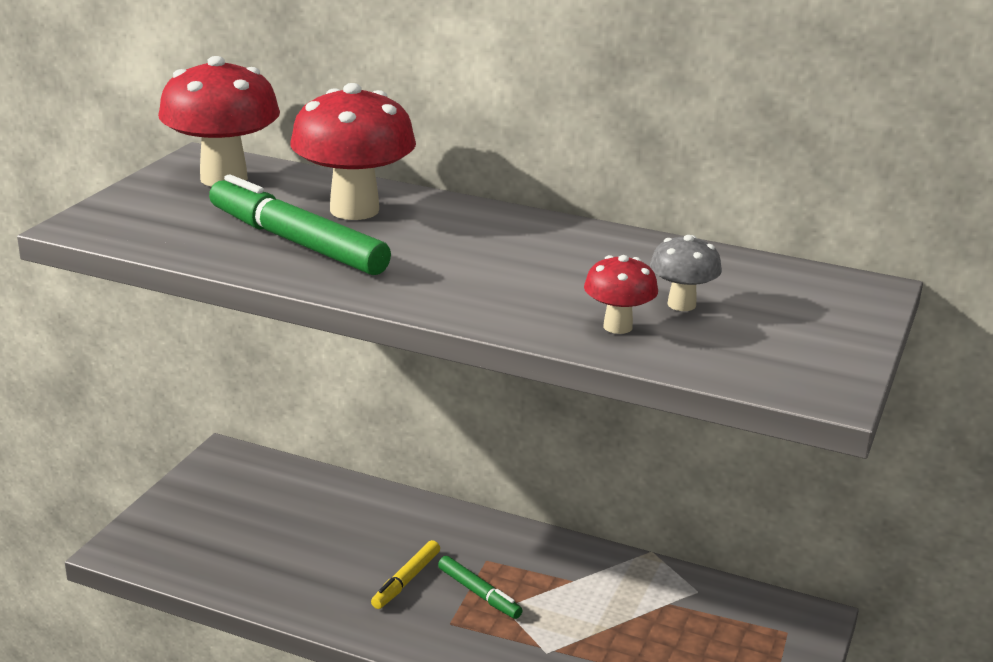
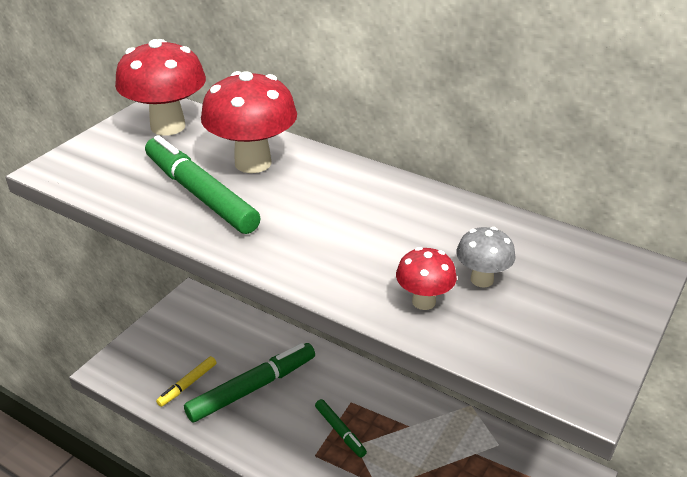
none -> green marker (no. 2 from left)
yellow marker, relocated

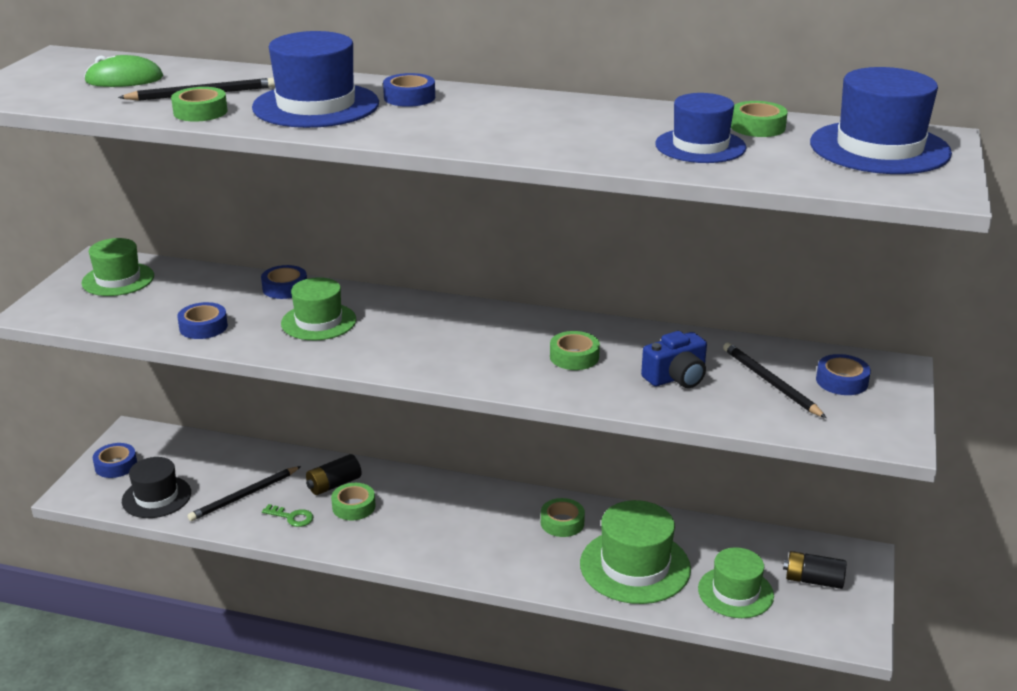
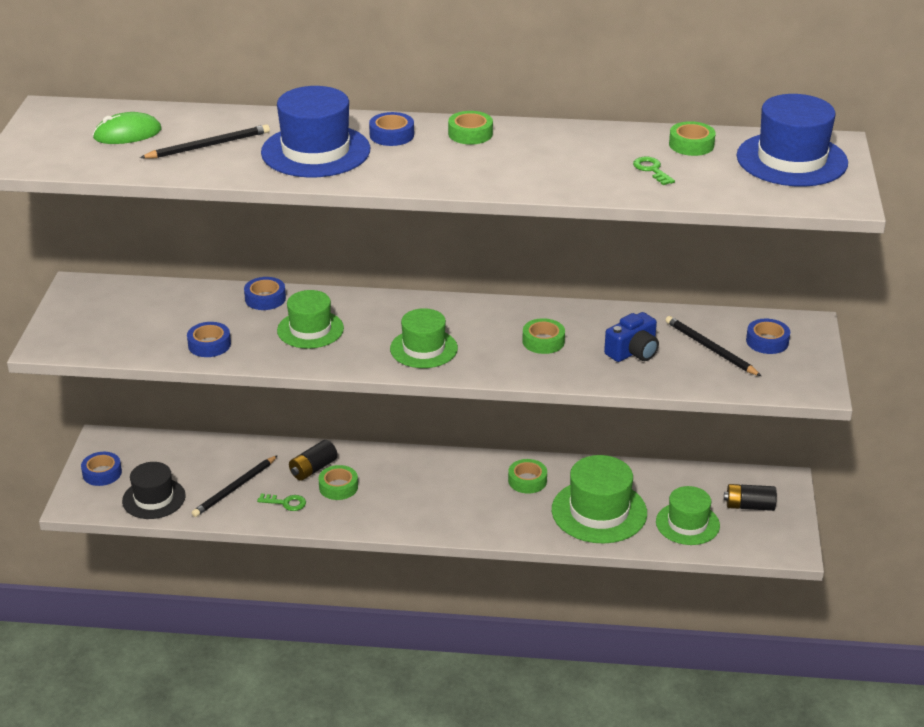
green hat (no. 1 from left in the first image) -> green hat (no. 2 from left), relocated
green tape (no. 1 from left in the first image) -> green tape (no. 2 from left), relocated
blue hat (no. 2 from left) -> green key (no. 2 from left)

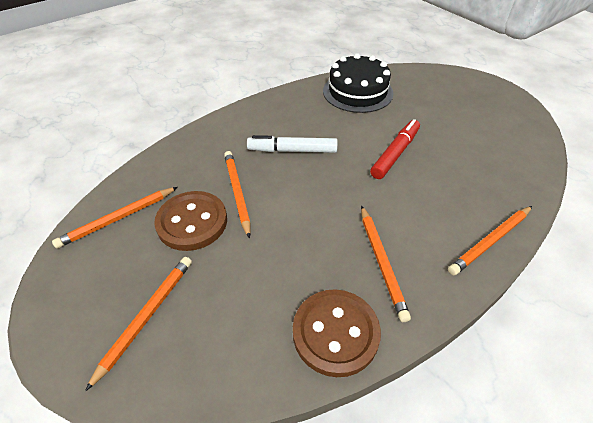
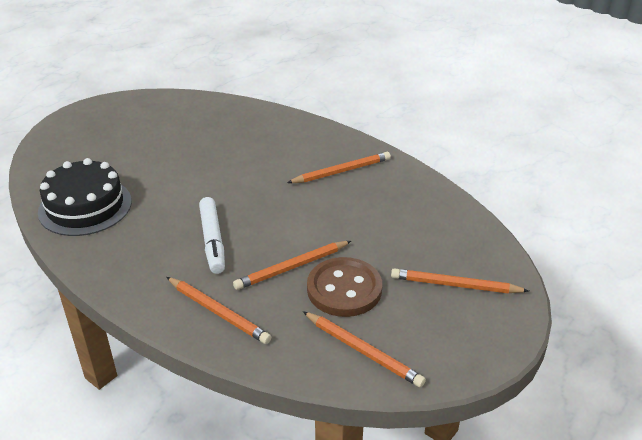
brown button (no. 2 from left) -> none
red marker -> none
orange pencil (no. 5 from left in the first image) -> orange pencil (no. 1 from left), relocated

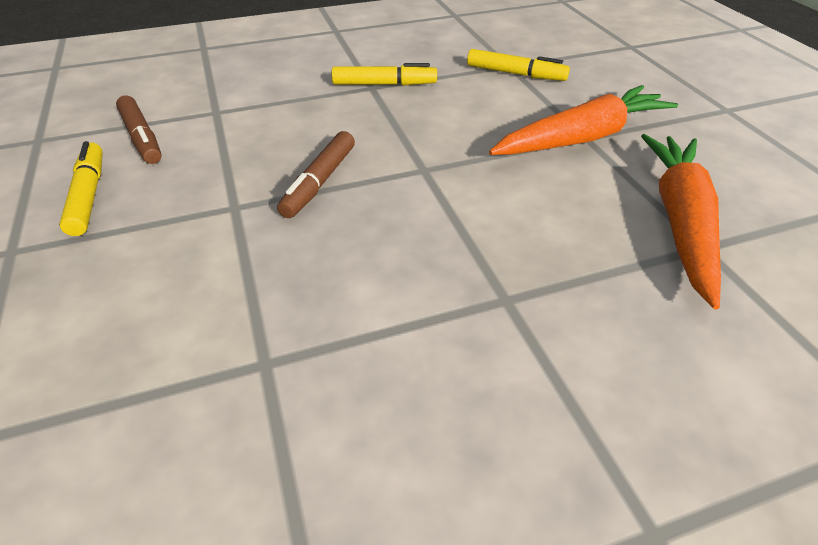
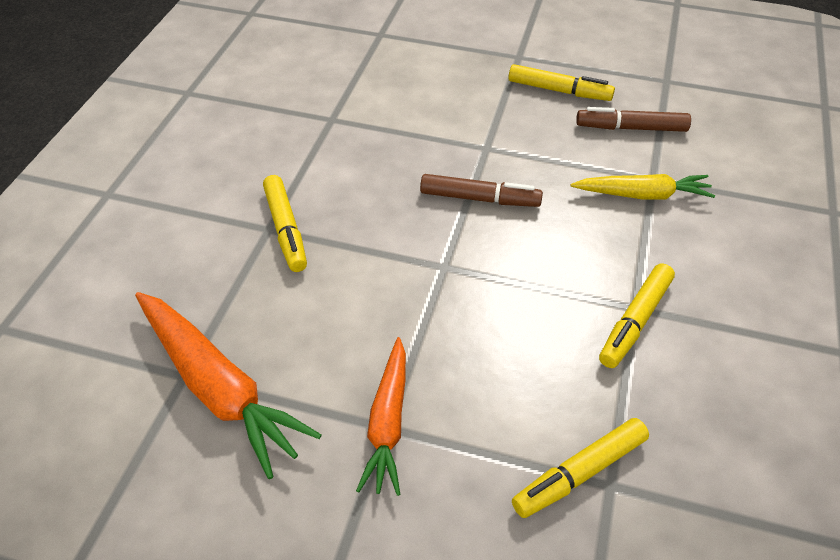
none -> yellow marker (no. 1 from left)
none -> yellow carrot
brown marker (no. 2 from left in the first image) -> brown marker (no. 1 from left), 135 degrees clockwise
orange carrot (no. 1 from left in the first image) -> orange carrot (no. 2 from left), x0.64

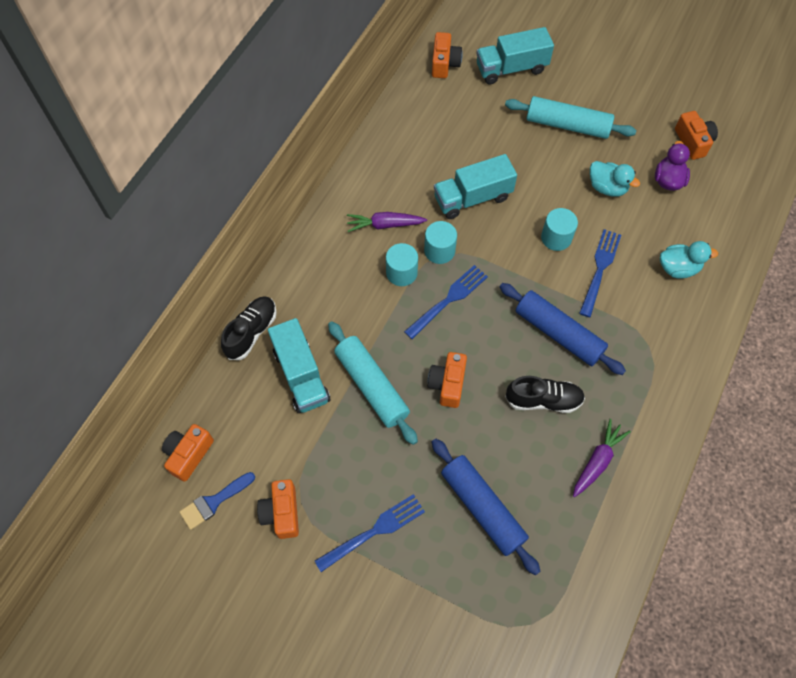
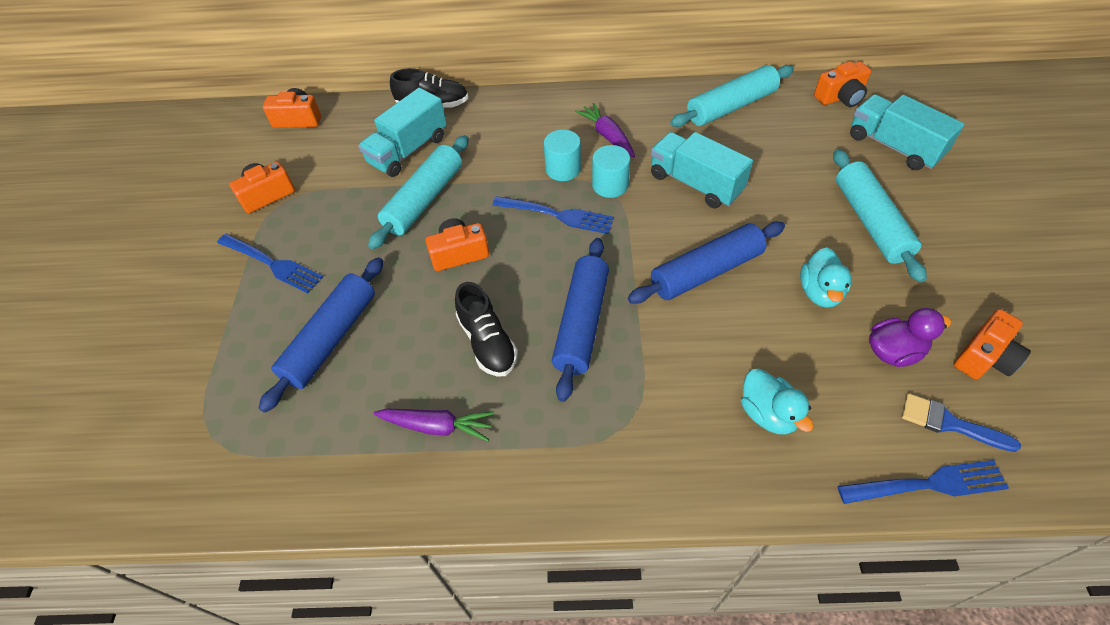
none -> turquoise rolling pin (no. 2 from left)
blue brush, relocated
blue fork (no. 3 from left), relocated
turquoise cylinder (no. 3 from left) -> blue rolling pin (no. 3 from left)

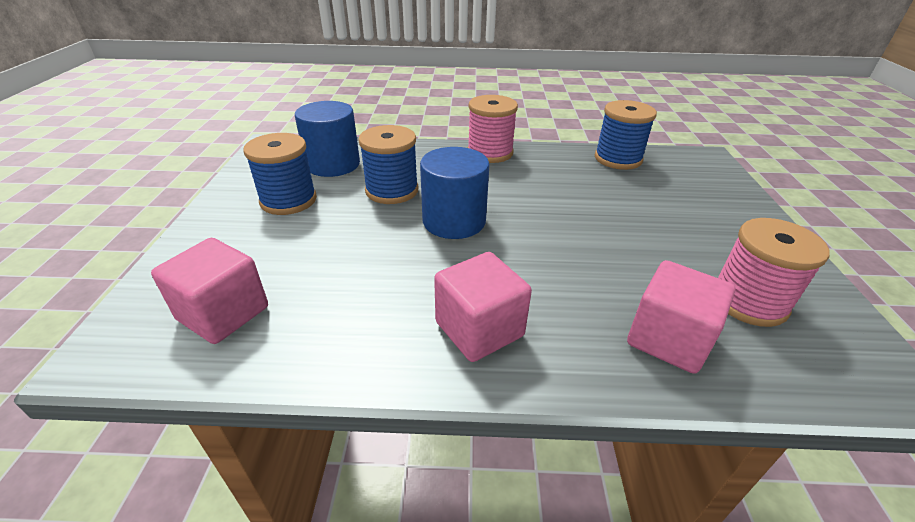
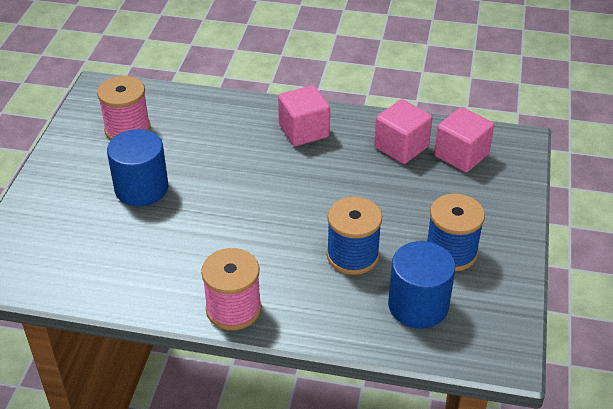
blue spool (no. 3 from left) -> none
blue cylinder (no. 2 from left in the first image) -> blue cylinder (no. 1 from left), relocated
pink cube (no. 3 from left in the first image) -> pink cube (no. 2 from left), relocated

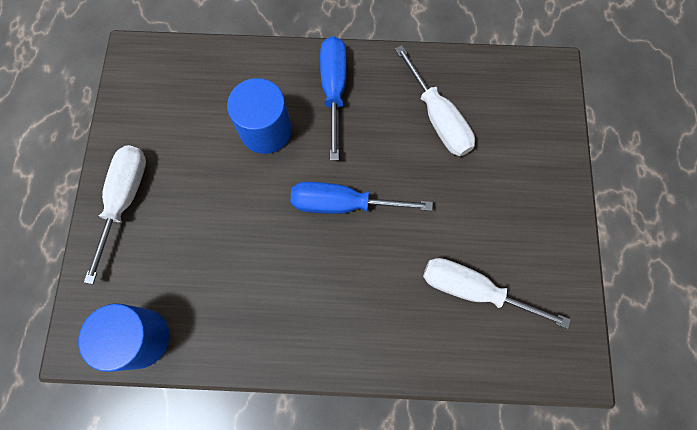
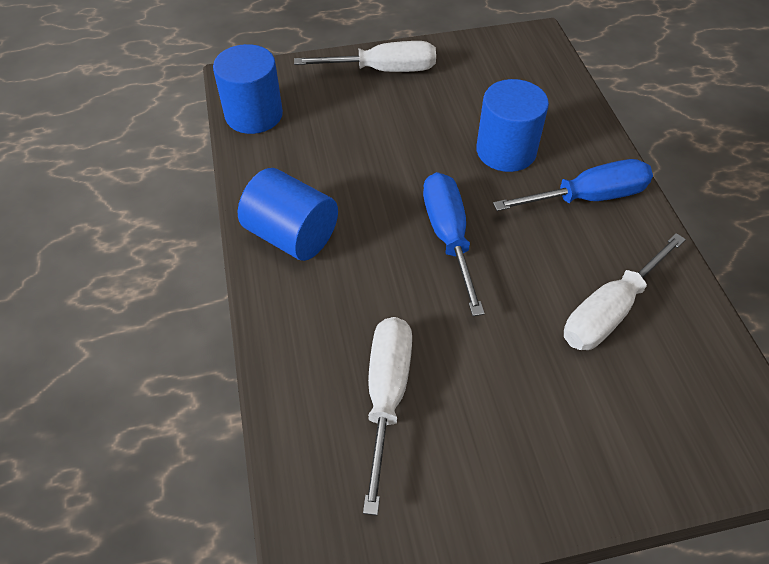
none -> blue cylinder (no. 2 from left)

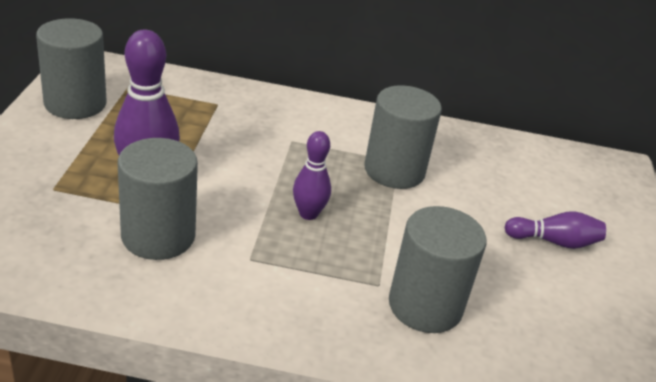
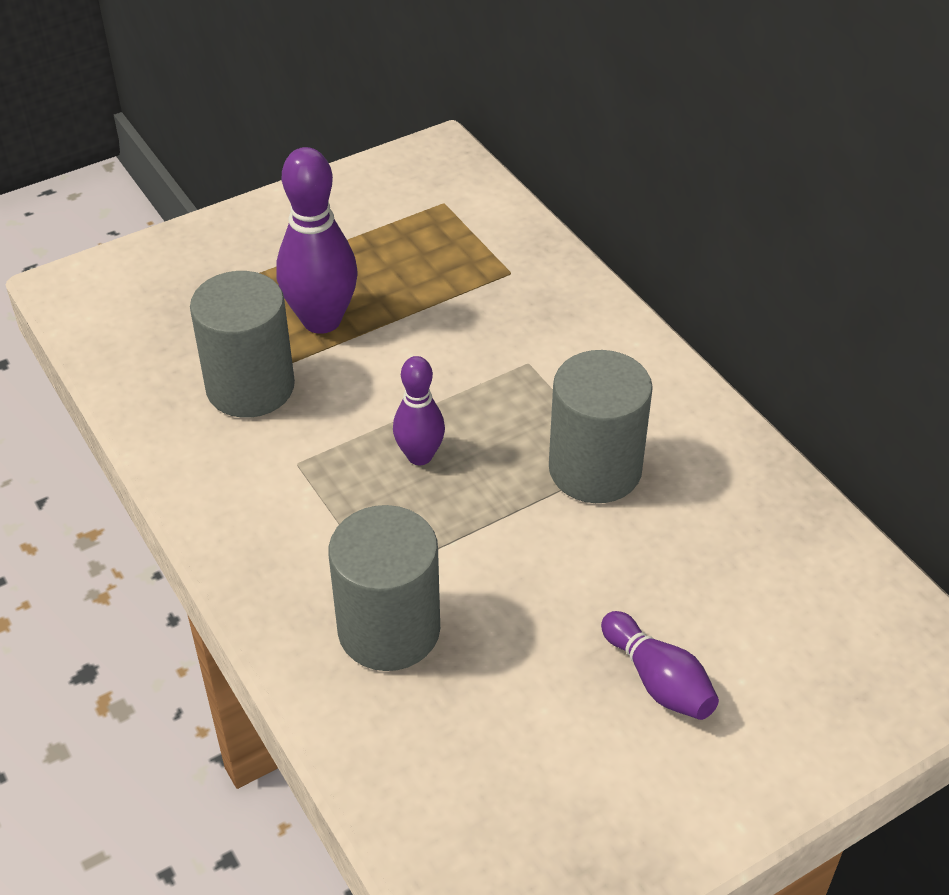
grey cylinder (no. 1 from left) -> none

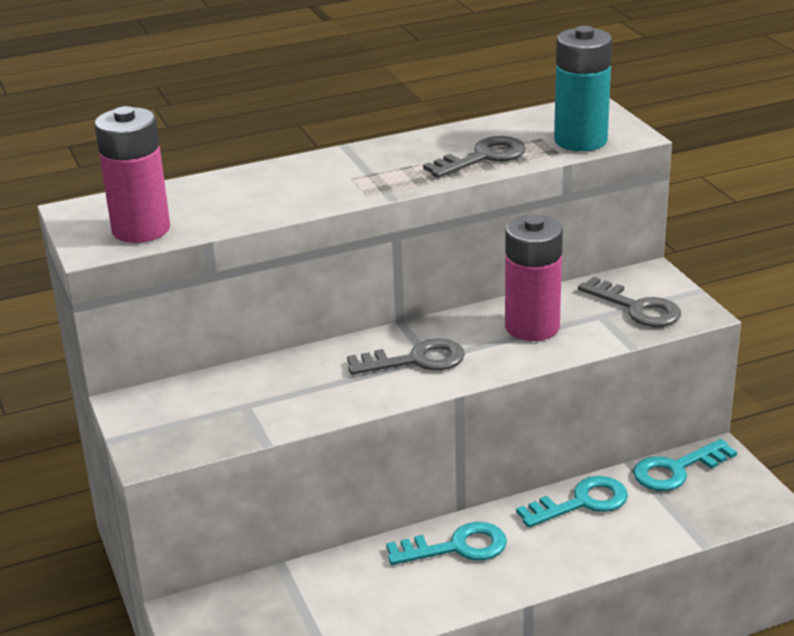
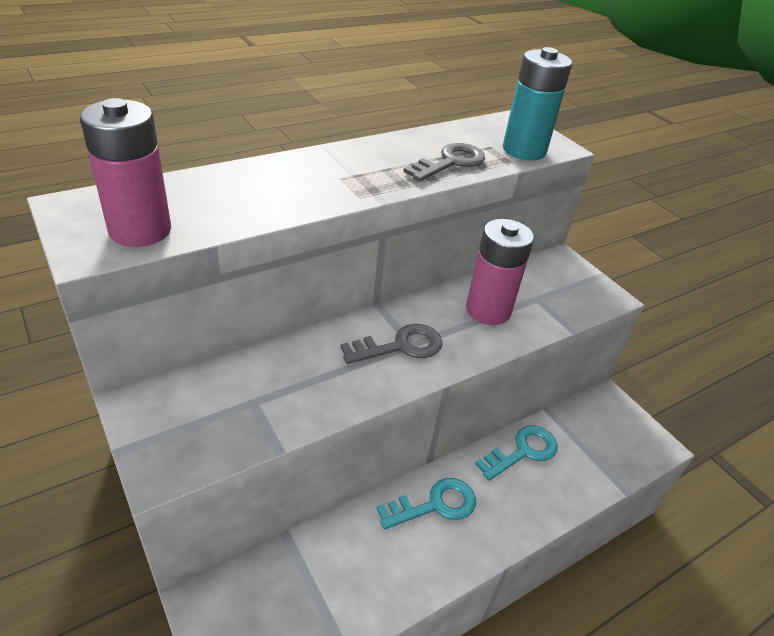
grey key (no. 3 from left) -> none
turquoise key (no. 3 from left) -> none

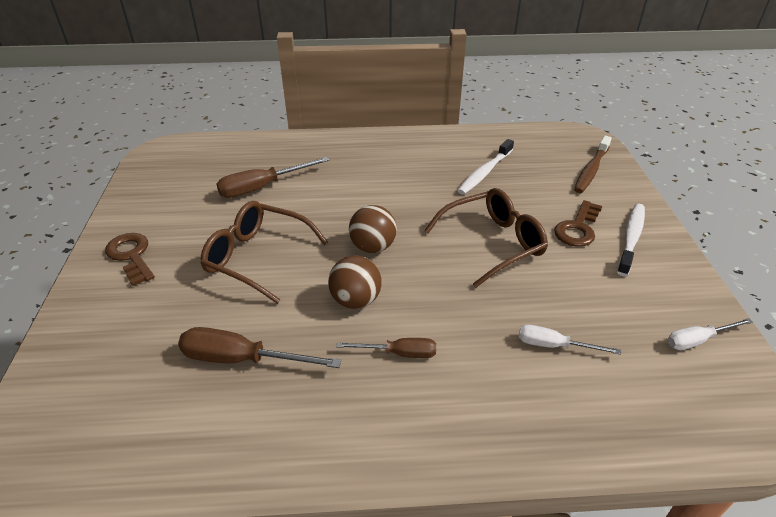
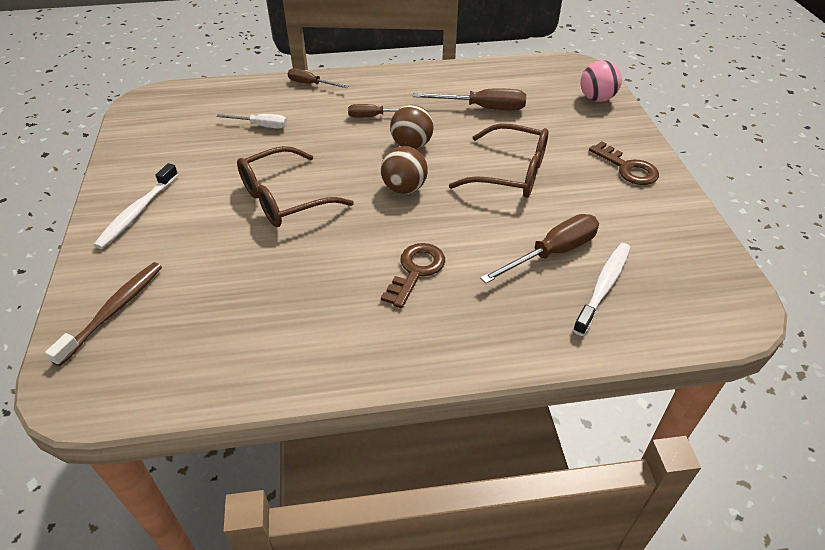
white screwdriver (no. 2 from left) -> none
none -> brown screwdriver (no. 1 from left)
none -> pink ball
white toothbrush (no. 1 from left in the first image) -> white toothbrush (no. 2 from left), relocated
brown key (no. 2 from left in the first image) -> brown key (no. 1 from left), relocated

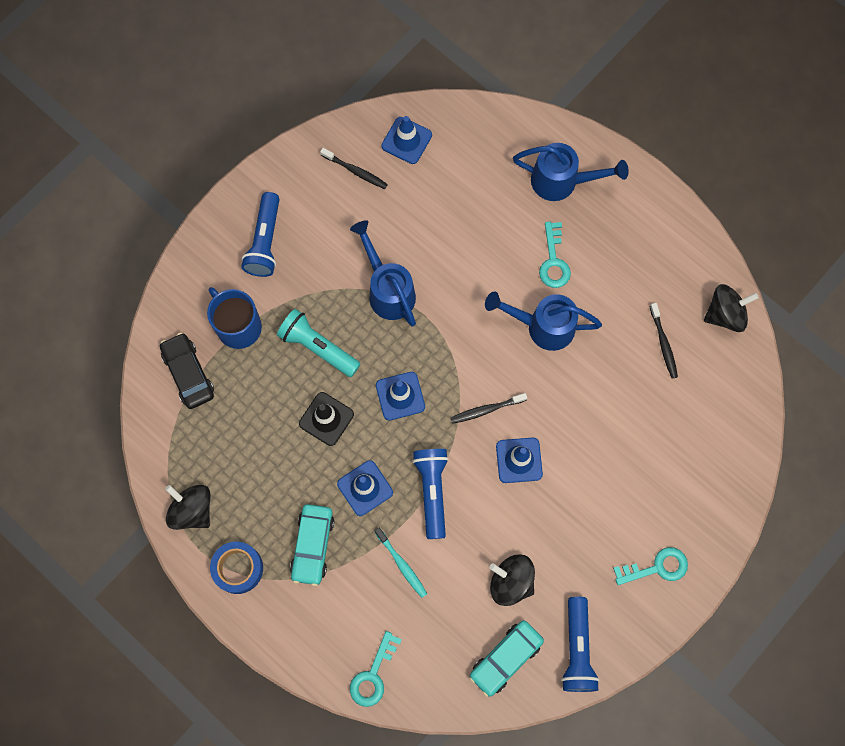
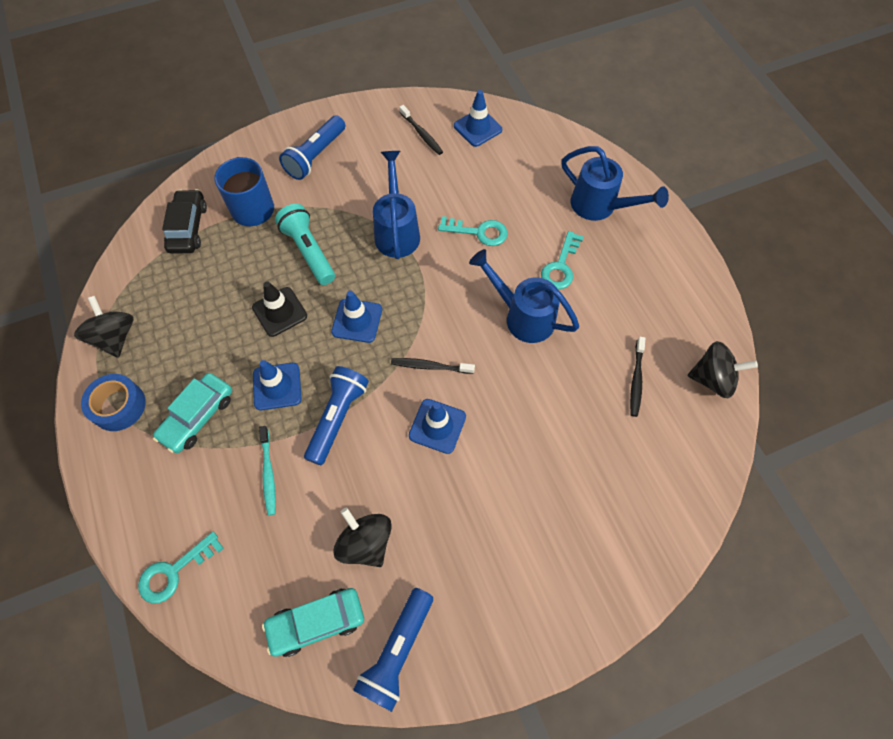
turquoise key (no. 3 from left in the first image) -> turquoise key (no. 2 from left), relocated

